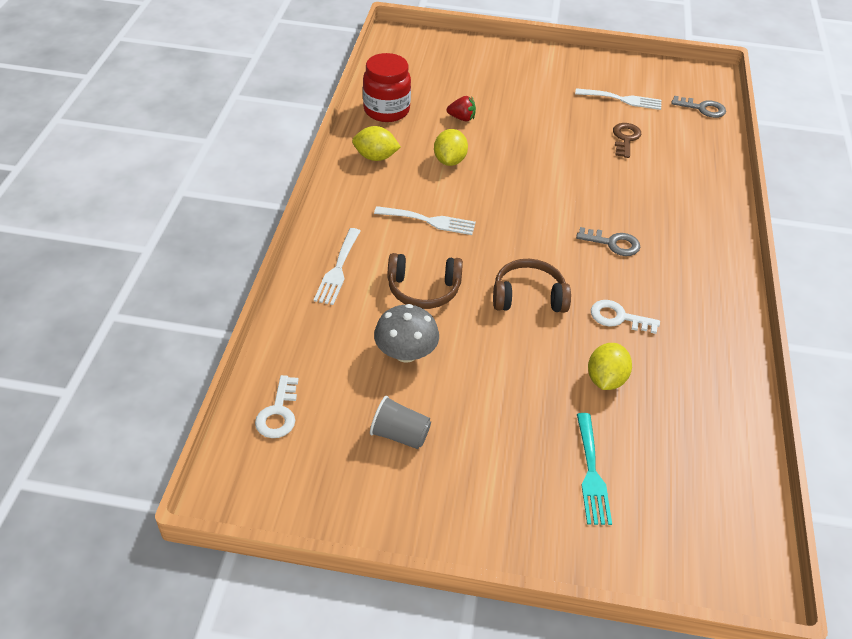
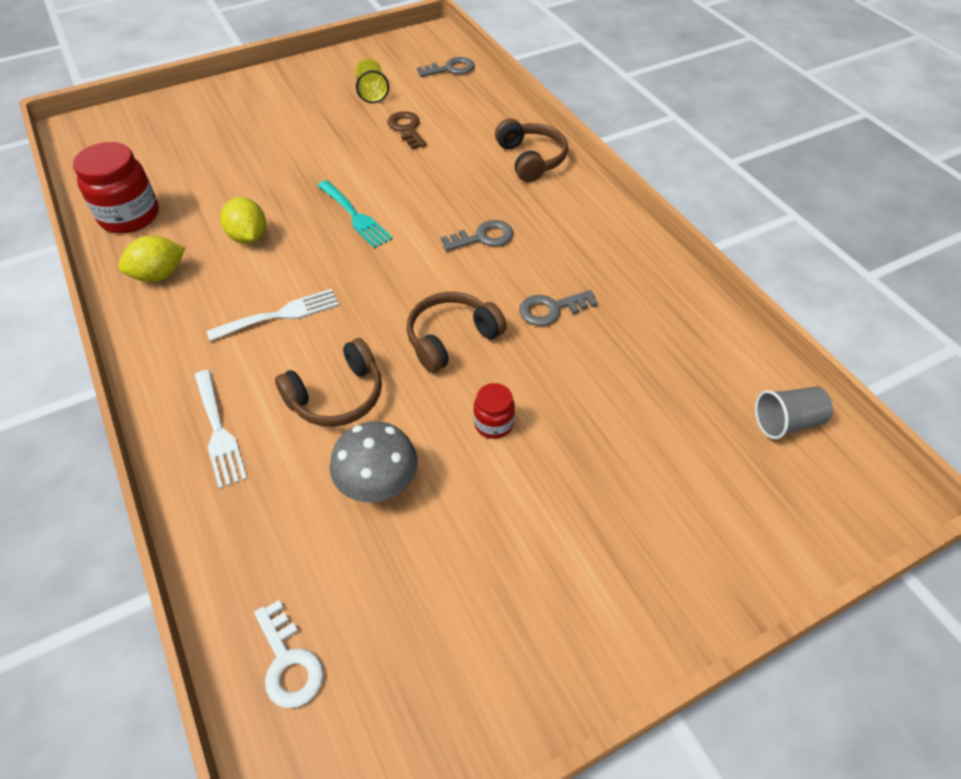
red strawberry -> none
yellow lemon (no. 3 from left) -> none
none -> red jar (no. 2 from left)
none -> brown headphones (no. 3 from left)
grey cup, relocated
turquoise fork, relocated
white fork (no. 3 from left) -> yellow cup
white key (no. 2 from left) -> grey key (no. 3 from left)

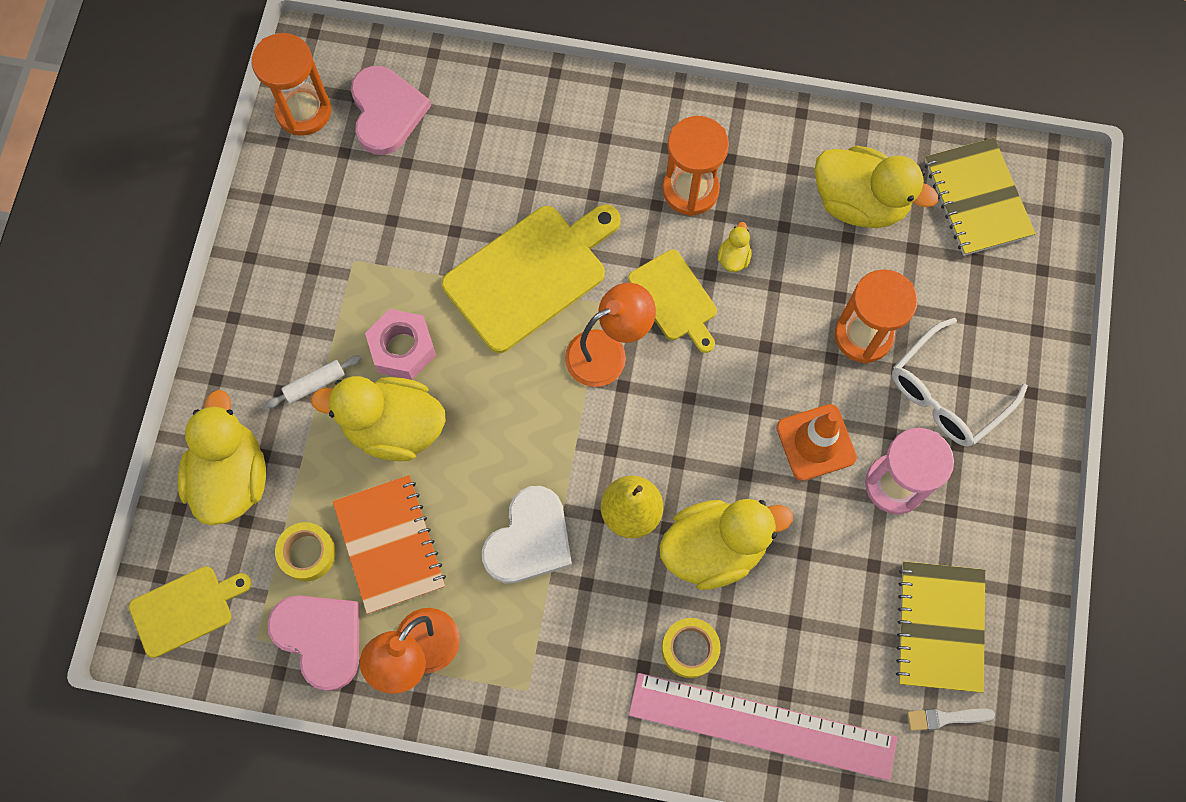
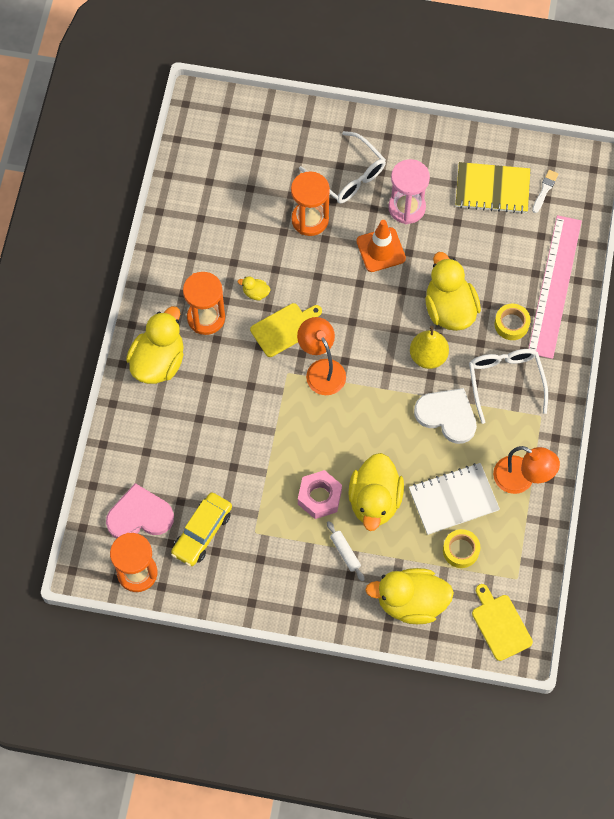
pink heart (no. 1 from left) -> none
yellow cutting board (no. 2 from left) -> none
yellow notebook (no. 2 from left) -> none
none -> yellow car
none -> white glasses (no. 2 from left)
yellow duck (no. 5 from left in the first image) -> yellow duck (no. 1 from left), relocated
orange notebook -> white notebook
white brush, 150 degrees counterclockwise

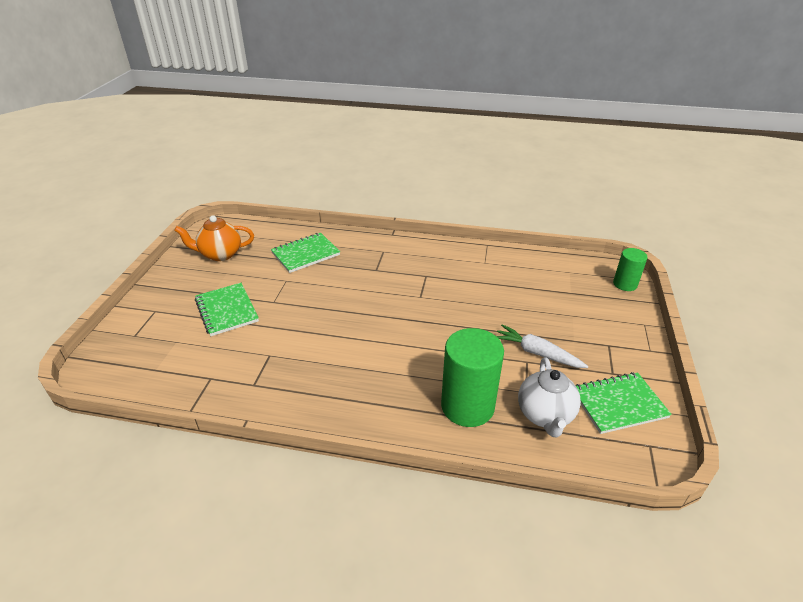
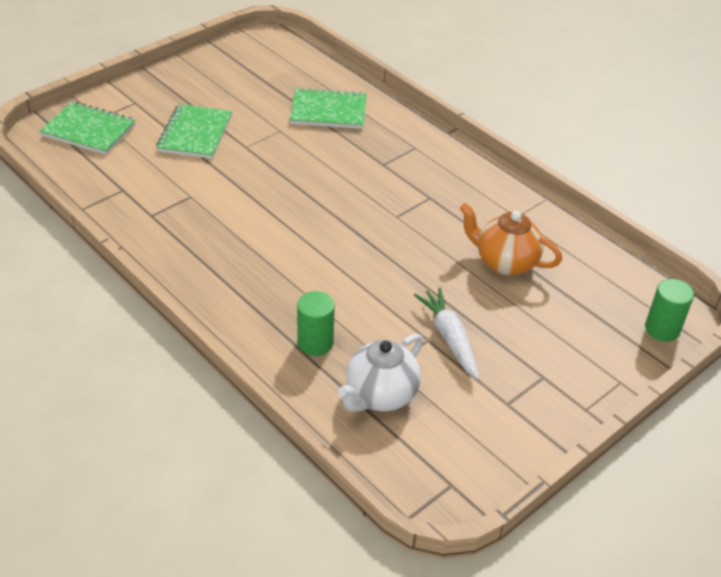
orange teapot, relocated
green notebook (no. 3 from left in the first image) -> green notebook (no. 1 from left), relocated
green cylinder (no. 1 from left), x0.56

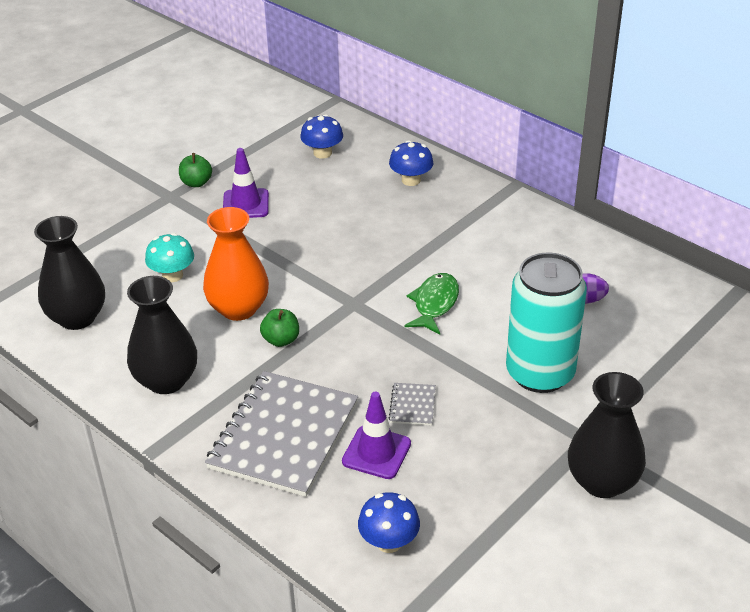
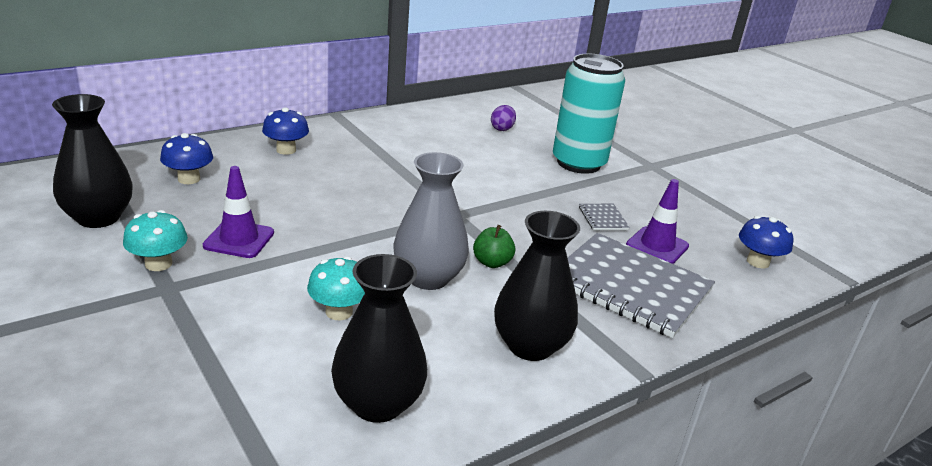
green fish -> none
black vase (no. 3 from left in the first image) -> black vase (no. 1 from left), relocated
green apple (no. 1 from left) -> turquoise mushroom (no. 1 from left)
orange vase -> grey vase
grey notebook (no. 2 from left in the first image) -> grey notebook (no. 1 from left), 60 degrees clockwise

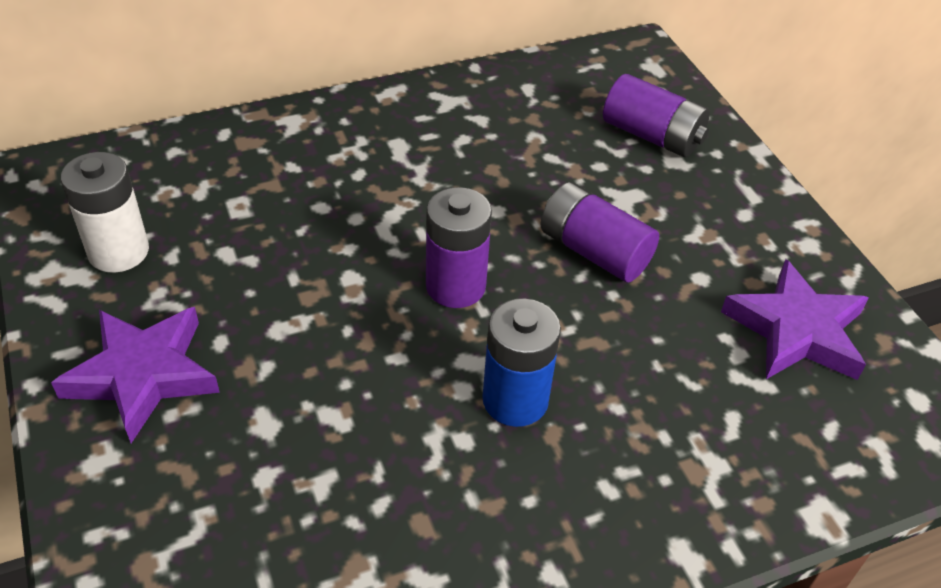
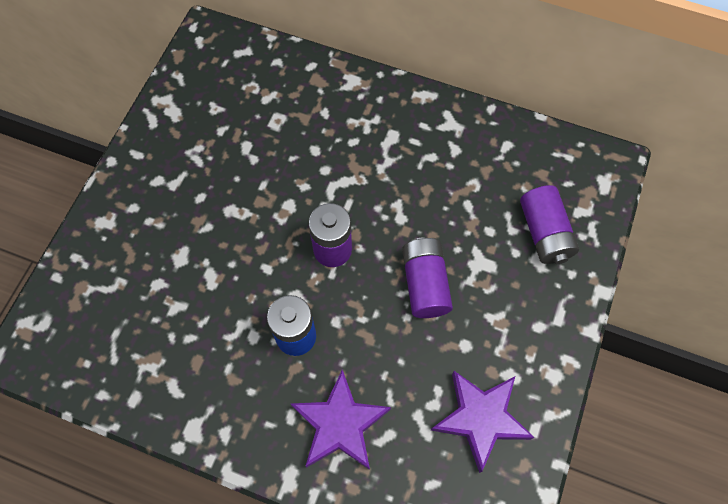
white battery -> none
purple star (no. 1 from left), relocated

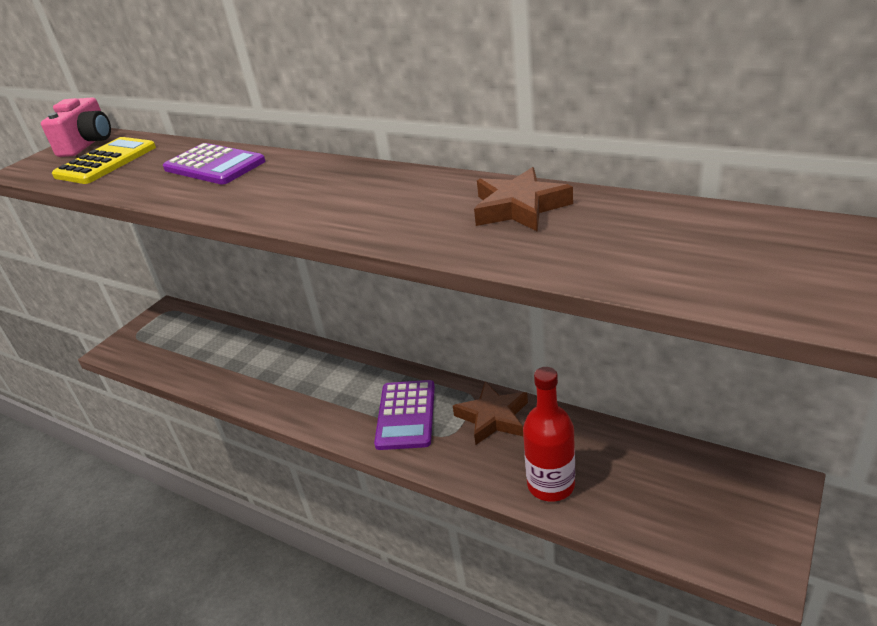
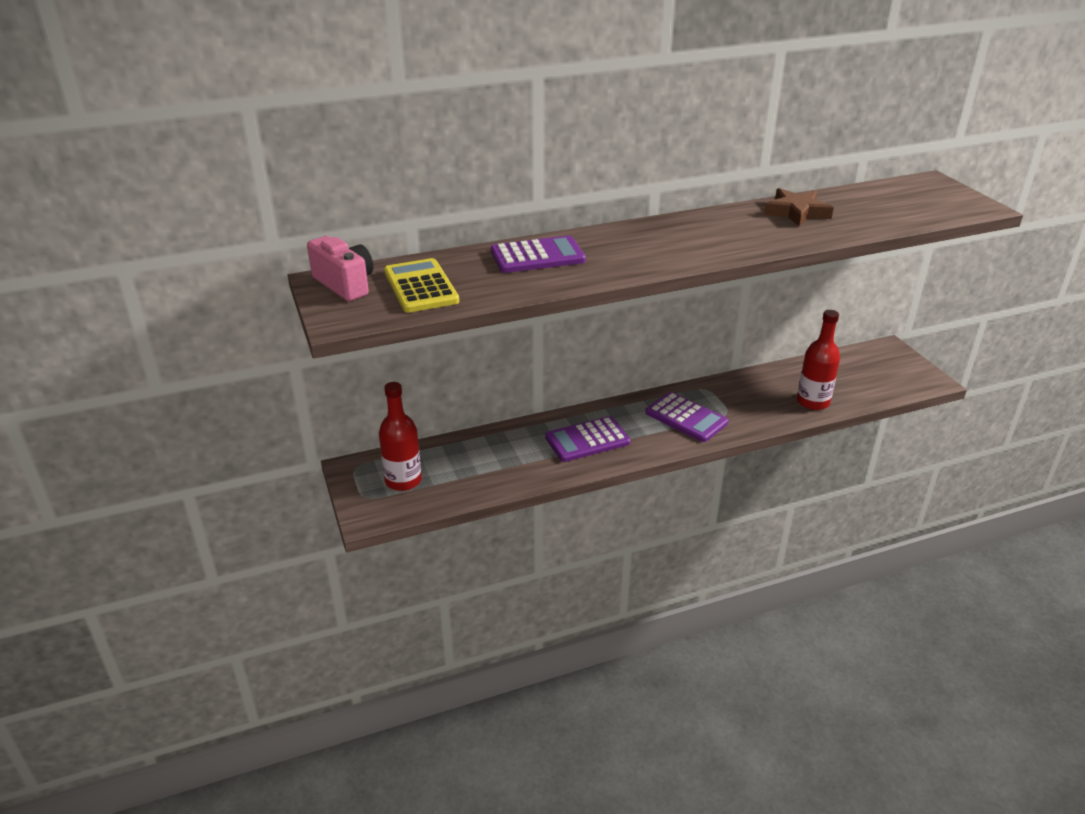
brown star (no. 1 from left) -> none
none -> red bottle (no. 1 from left)
none -> purple calculator (no. 2 from left)

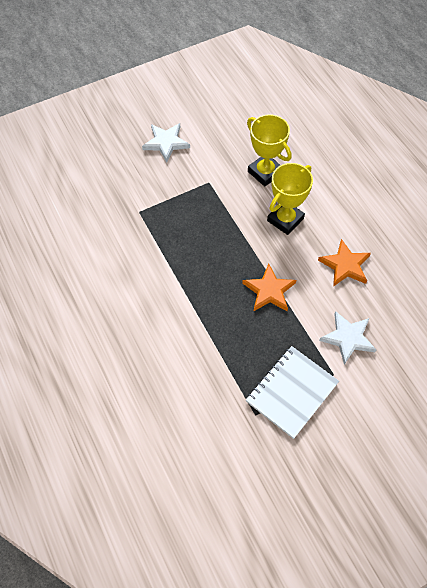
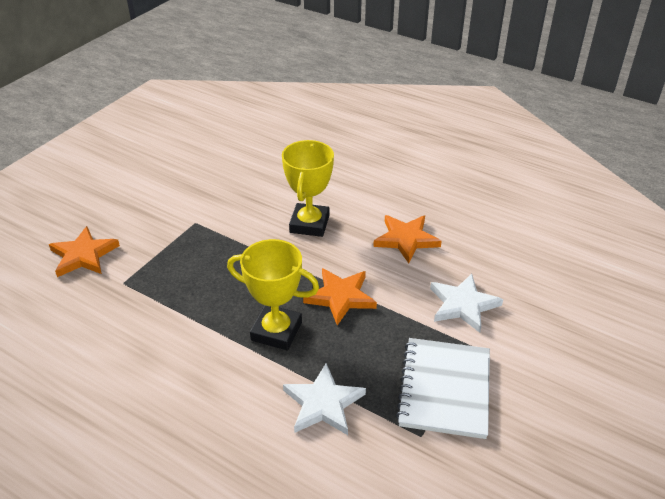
none -> orange star (no. 1 from left)
white star (no. 1 from left), relocated
yellow trophy (no. 1 from left), relocated

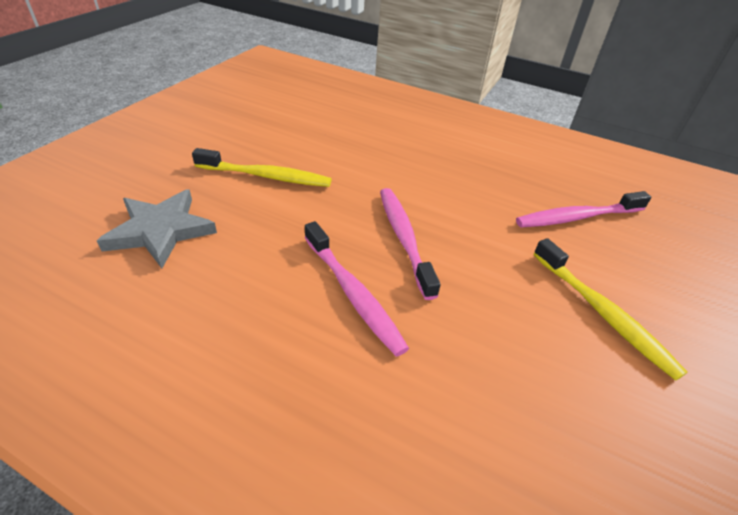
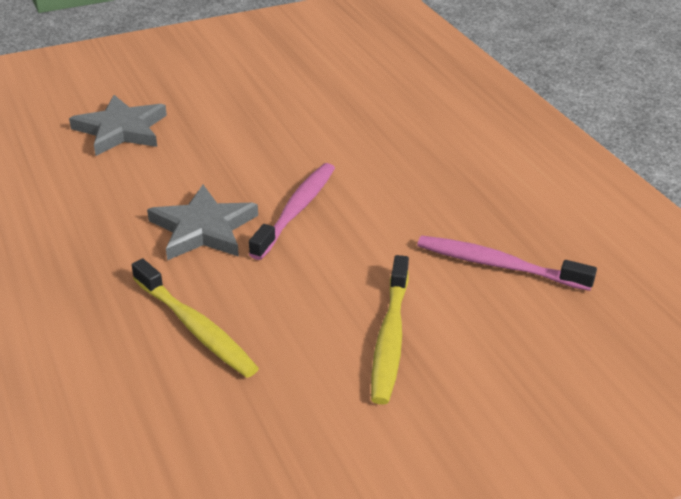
yellow toothbrush (no. 1 from left), relocated
pink toothbrush (no. 1 from left) -> grey star (no. 2 from left)

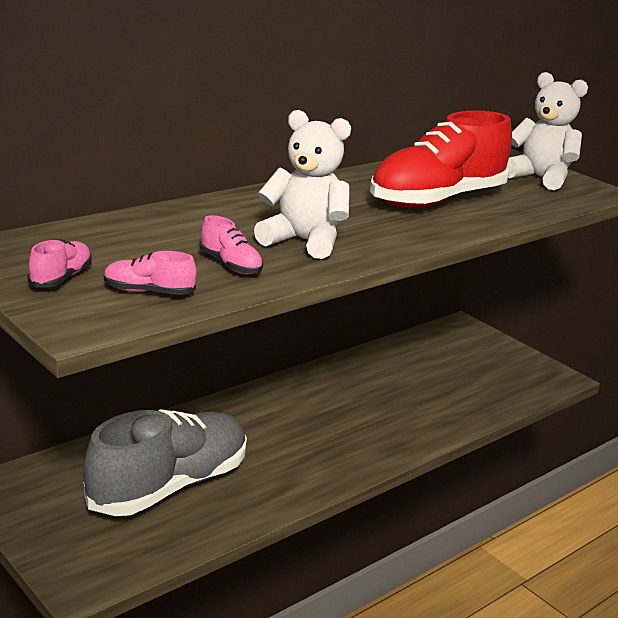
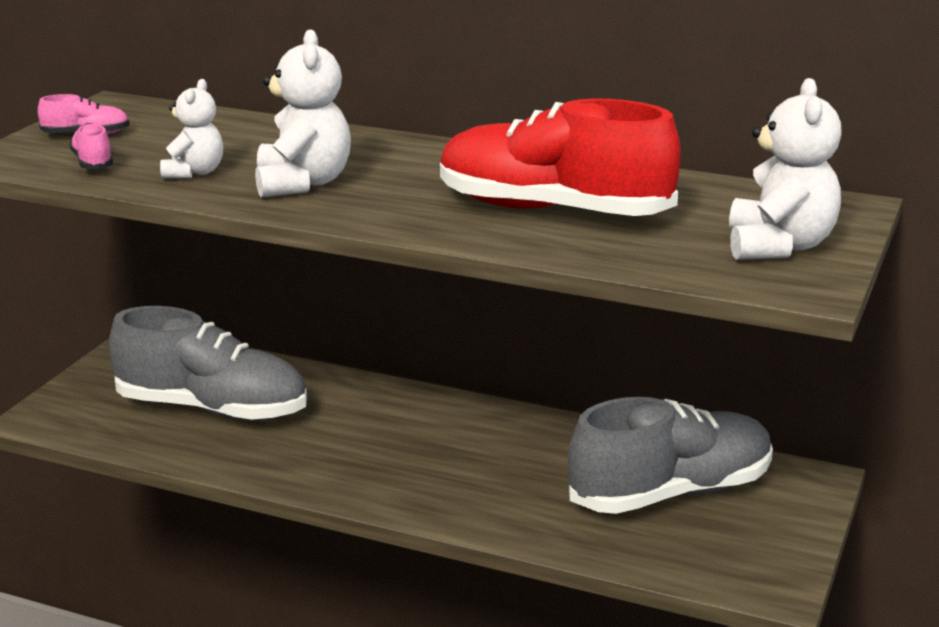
none -> grey shoe (no. 2 from left)
pink shoe (no. 3 from left) -> white teddy bear (no. 1 from left)

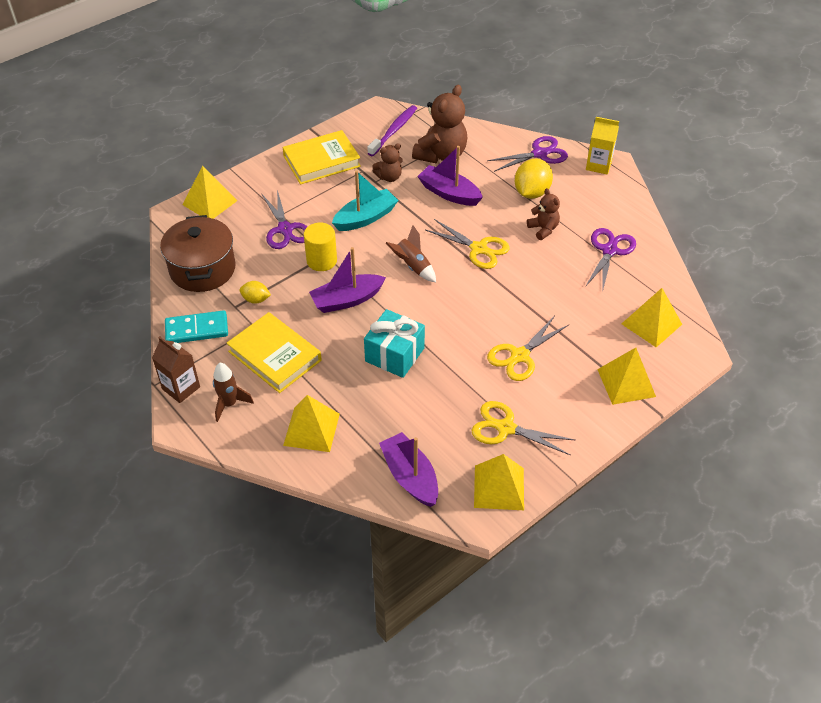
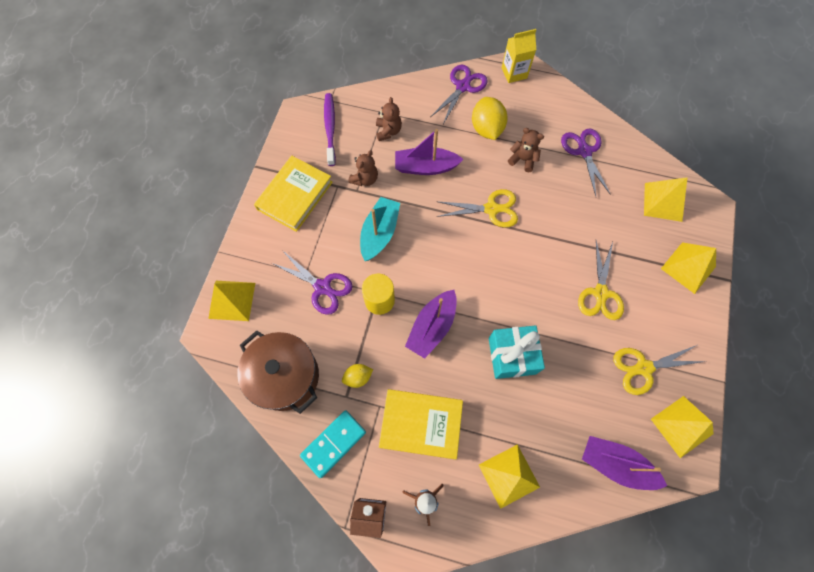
brown rocket (no. 2 from left) -> none
brown teddy bear (no. 2 from left), x0.54

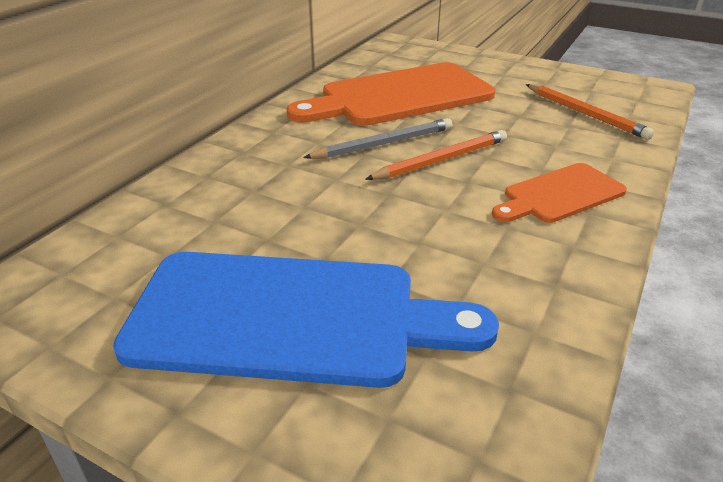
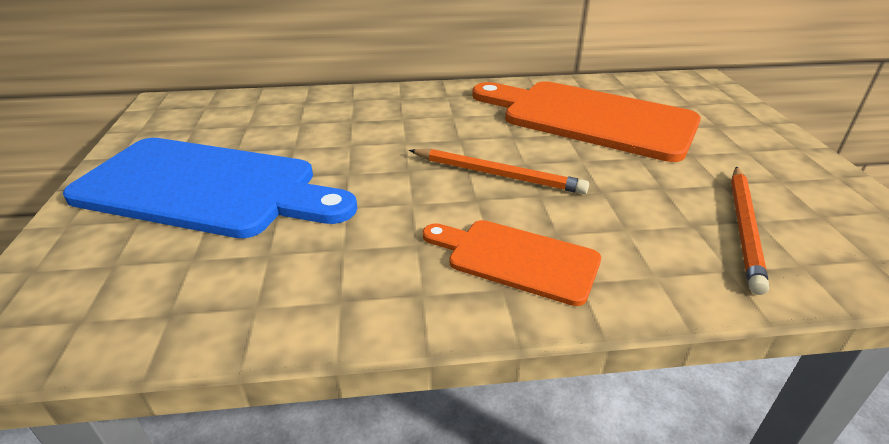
grey pencil -> none
blue cutting board, 45 degrees counterclockwise

